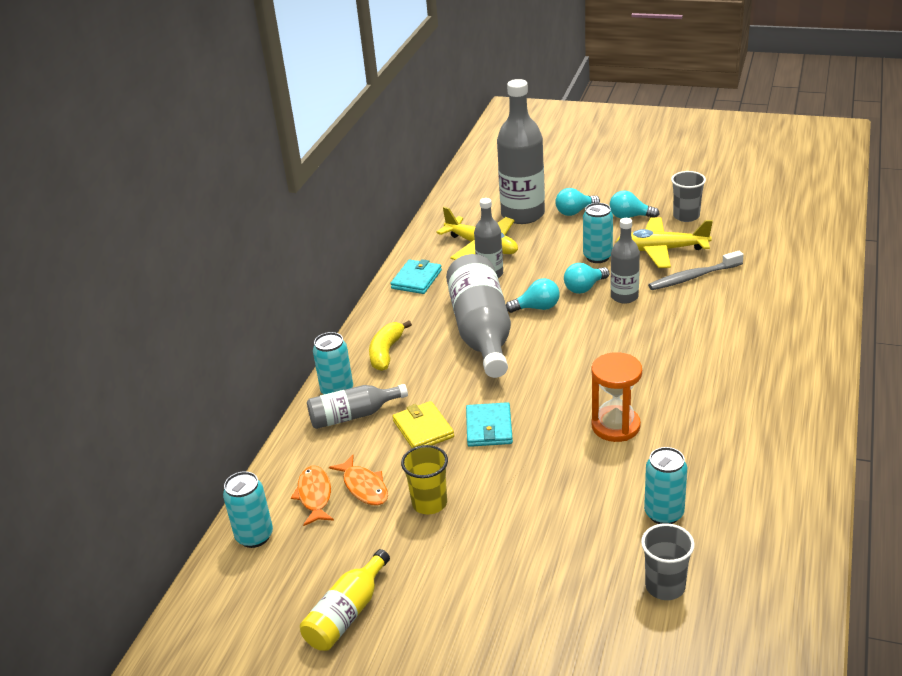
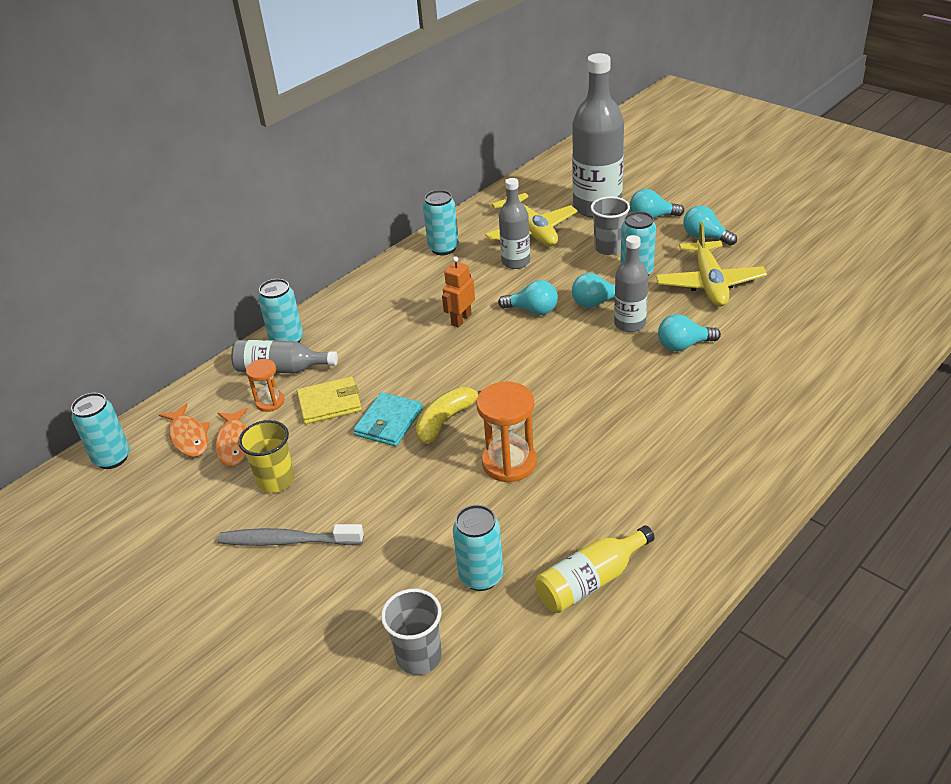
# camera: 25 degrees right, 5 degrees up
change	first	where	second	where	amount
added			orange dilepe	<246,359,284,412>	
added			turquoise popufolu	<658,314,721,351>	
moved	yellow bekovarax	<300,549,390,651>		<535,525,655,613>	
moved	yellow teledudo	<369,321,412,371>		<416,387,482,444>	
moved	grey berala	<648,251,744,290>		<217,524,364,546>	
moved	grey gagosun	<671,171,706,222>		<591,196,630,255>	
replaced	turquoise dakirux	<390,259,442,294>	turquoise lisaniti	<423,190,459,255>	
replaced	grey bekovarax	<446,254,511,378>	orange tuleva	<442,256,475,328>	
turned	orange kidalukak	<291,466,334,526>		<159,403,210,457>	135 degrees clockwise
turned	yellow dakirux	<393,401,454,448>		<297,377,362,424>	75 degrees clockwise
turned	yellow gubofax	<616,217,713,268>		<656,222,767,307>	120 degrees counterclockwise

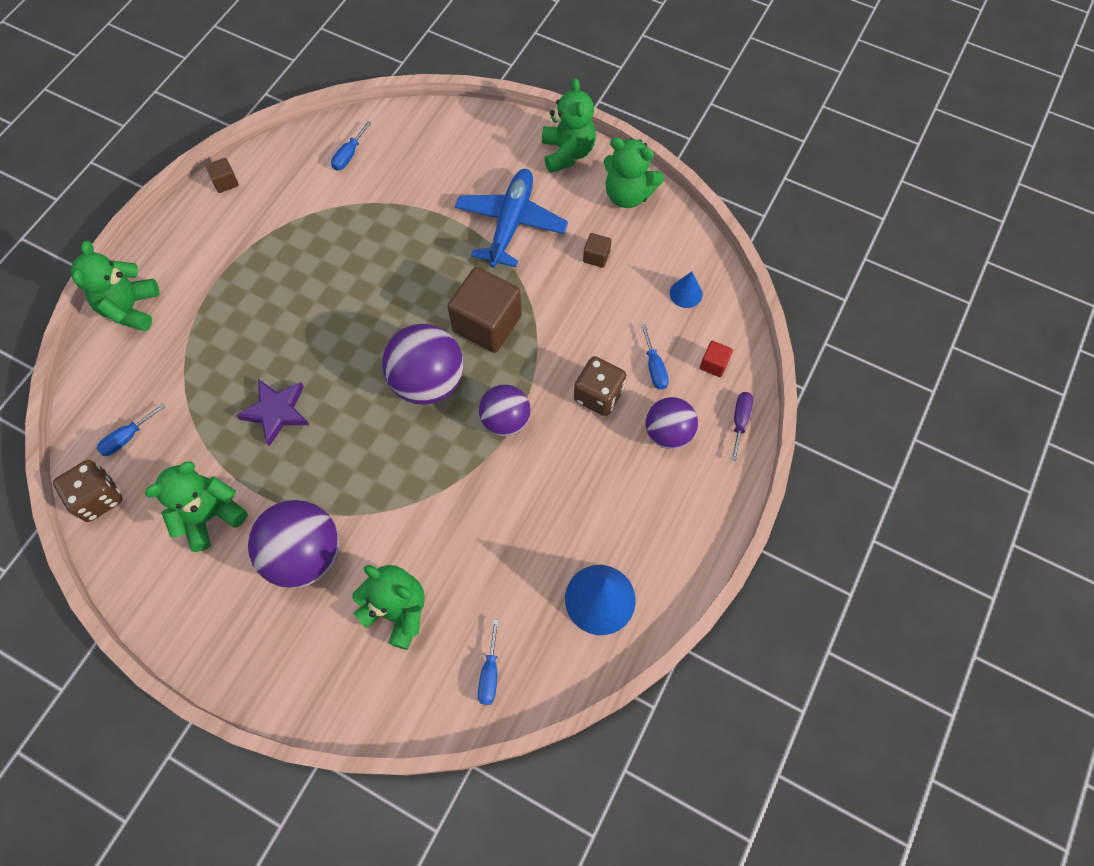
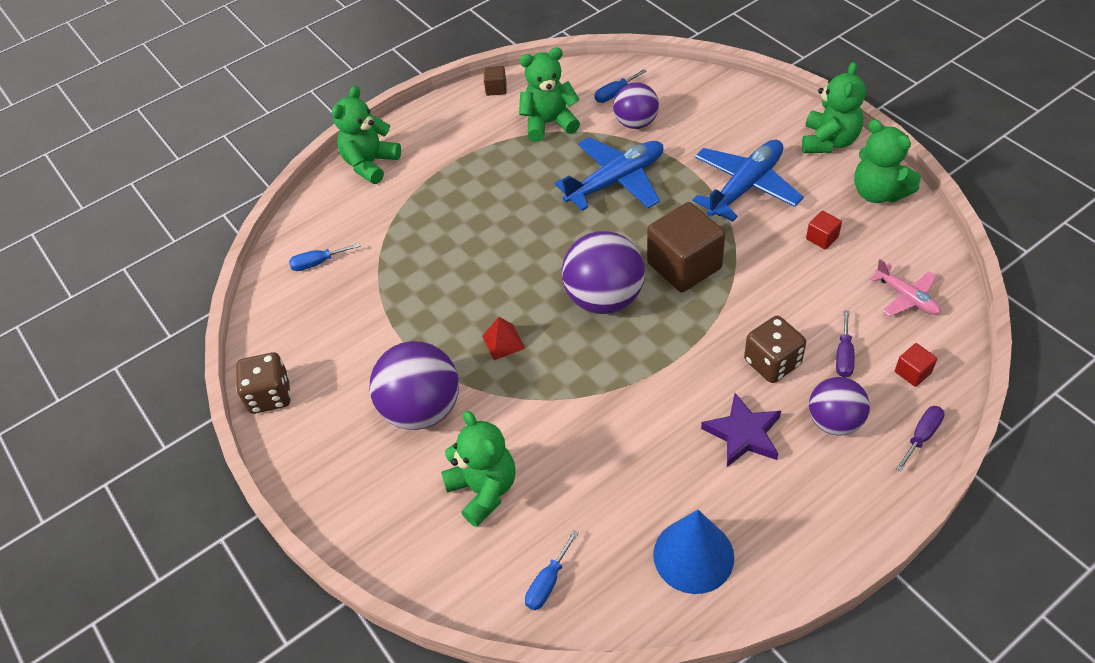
# camera: 30 degrees right, 15 degrees down
change	first	where	second	where	amount
added			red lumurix	<482,317,525,360>	
added			blue gubofax	<555,137,664,211>	
moved	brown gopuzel	<53,460,122,522>		<236,352,291,414>	
moved	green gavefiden	<145,461,248,552>		<519,47,580,142>	
moved	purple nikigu	<236,379,309,446>		<701,393,781,467>	
moved	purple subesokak	<479,384,531,436>		<613,82,659,129>	
replaced	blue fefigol	<670,272,702,308>	pink gubofax	<870,259,941,316>	
recoloured	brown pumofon	<583,233,611,268>	red pumofon	<806,211,842,249>	
recoloured	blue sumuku	<641,324,669,390>	purple sumuku	<836,310,855,378>	

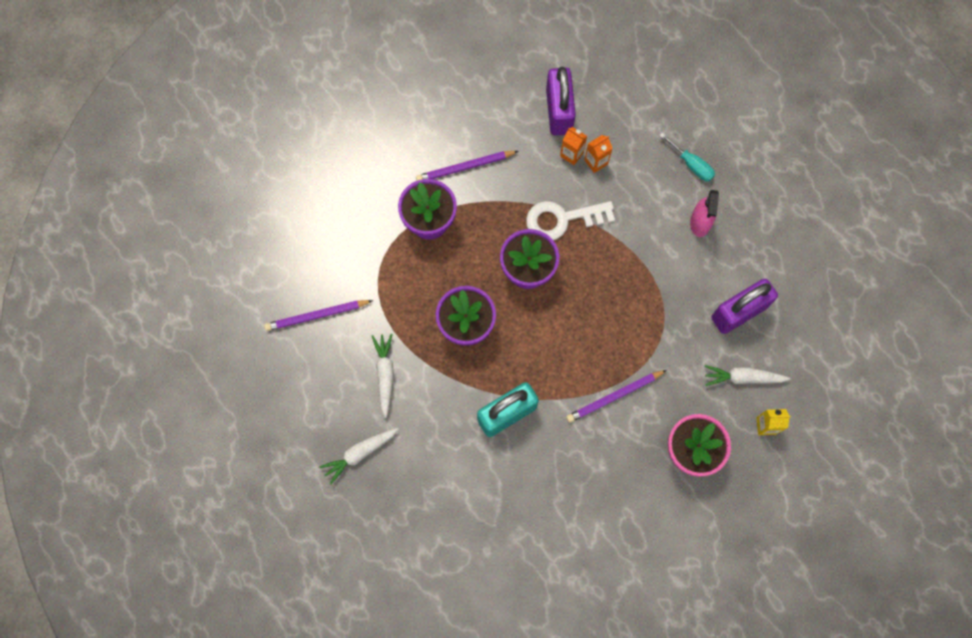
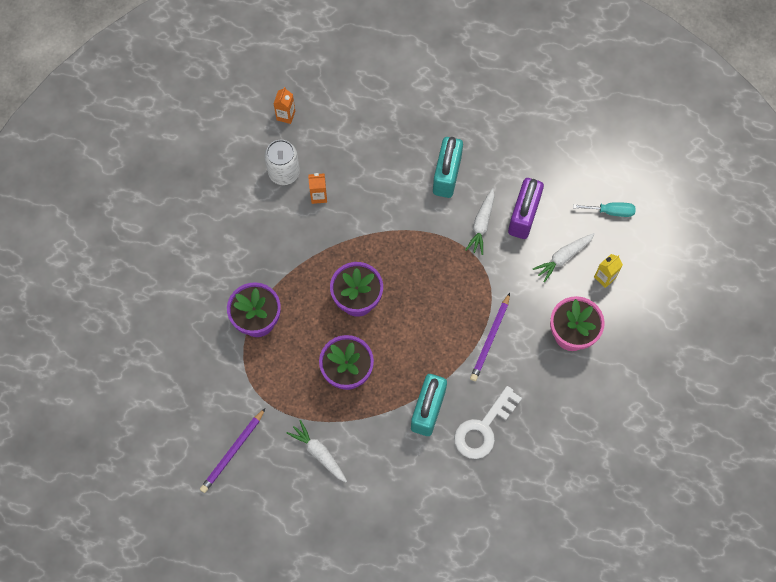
# camera: 40 degrees left, 5 degrees down
change	first	where	second	where	amount
removed	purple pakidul	<416,151,518,181>			
moved	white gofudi	<319,428,399,484>		<465,188,495,255>	
moved	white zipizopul	<526,201,615,240>		<454,386,522,459>	
moved	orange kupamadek	<584,135,613,173>		<273,87,295,124>	
moved	turquoise sumuku	<660,133,715,182>		<573,202,636,217>	
replaced	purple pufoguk	<546,67,576,136>	white lisaniti	<265,140,300,185>	
replaced	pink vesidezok	<690,190,719,237>	turquoise pufoguk	<433,137,463,198>	

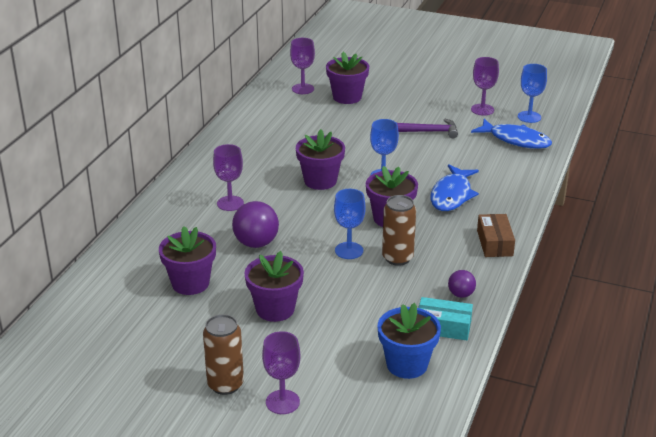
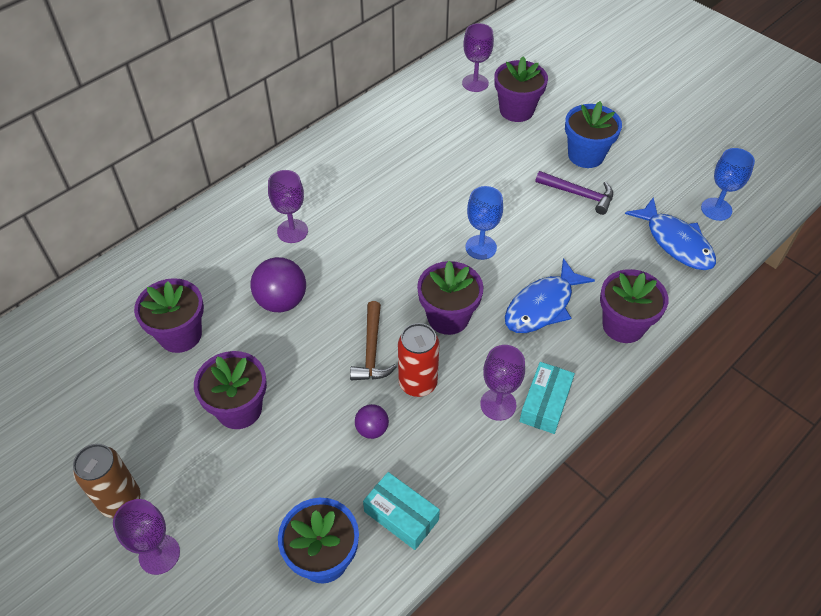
# camera: 25 degrees right, 20 degrees up
change	first	where	second	where	amount
added			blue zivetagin	<565,101,622,168>	
moved	purple zivetagin	<296,129,345,190>		<600,269,668,343>	
moved	purple subesokak	<448,270,476,298>		<355,404,389,439>	
moved	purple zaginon	<471,57,499,116>		<480,345,525,421>	
replaced	blue zaginon	<334,189,366,259>	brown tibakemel	<350,301,397,381>	
recoloured	brown lisaniti	<382,195,416,266>	red lisaniti	<398,323,439,397>	
recoloured	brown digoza	<477,214,515,257>	turquoise digoza	<519,362,575,434>	

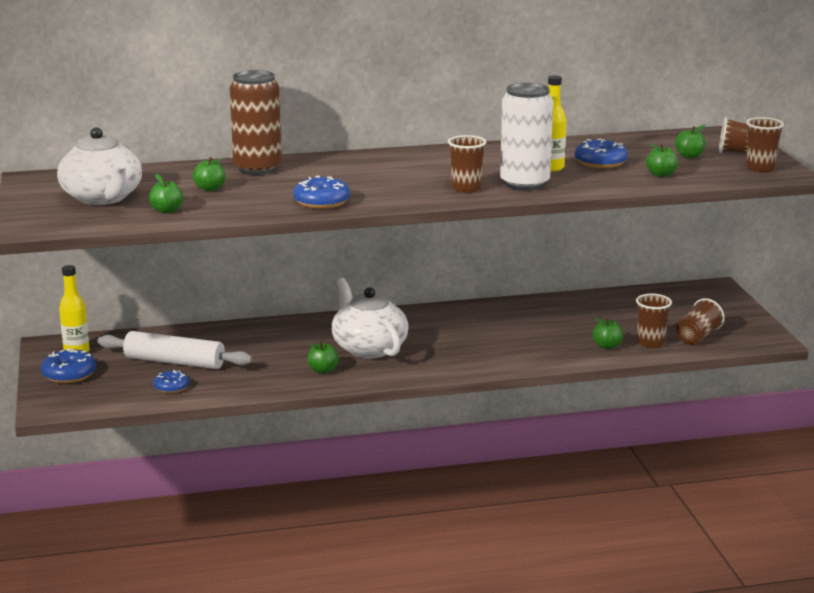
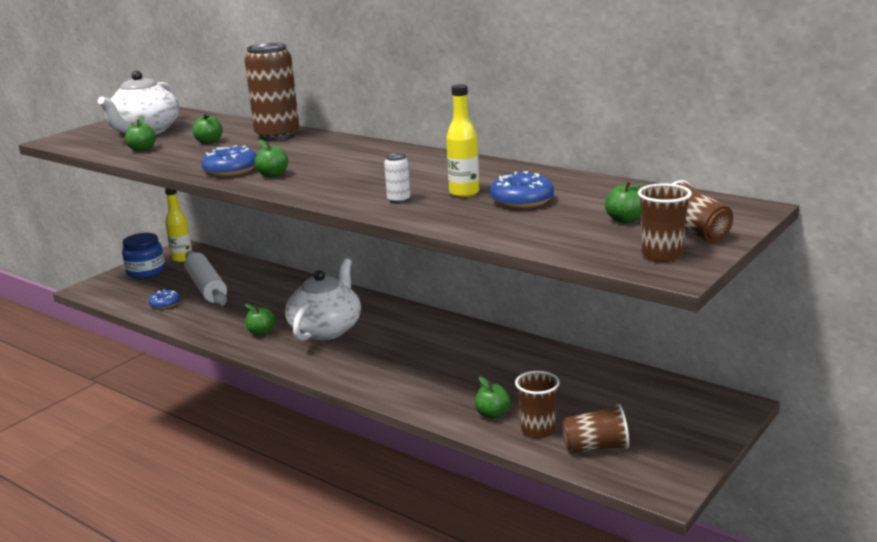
# camera: 50 degrees right, 0 degrees up
change	first	where	second	where	amount
removed	brown gagosun	<448,135,486,193>			
moved	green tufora	<646,144,678,177>		<255,139,288,177>	
replaced	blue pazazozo	<41,348,96,383>	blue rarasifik	<122,233,165,278>	
resized	white lisaniti	<500,83,553,191>		<384,153,410,203>	x0.41

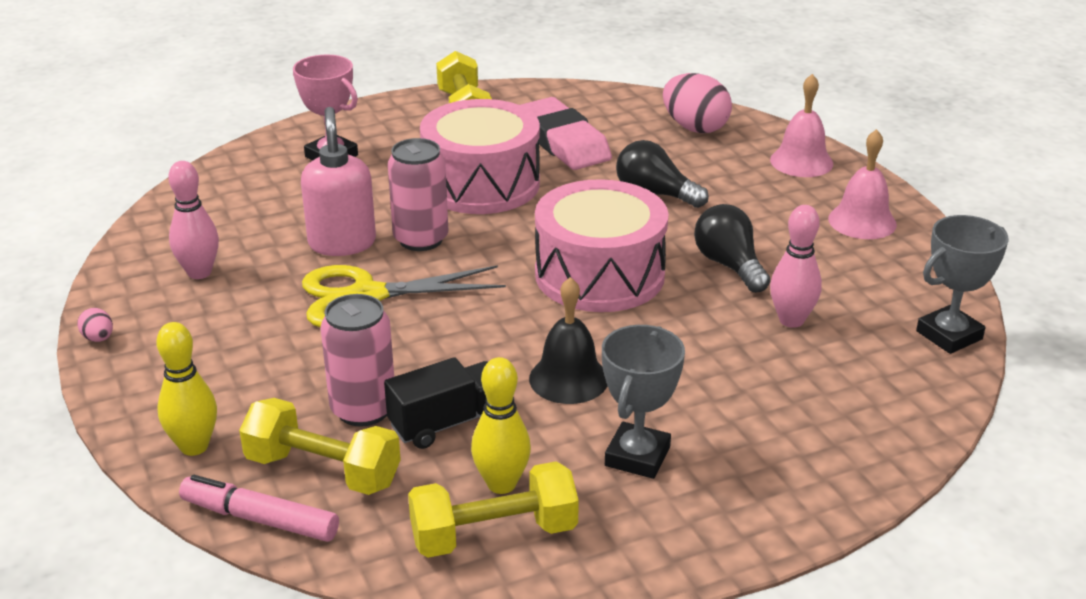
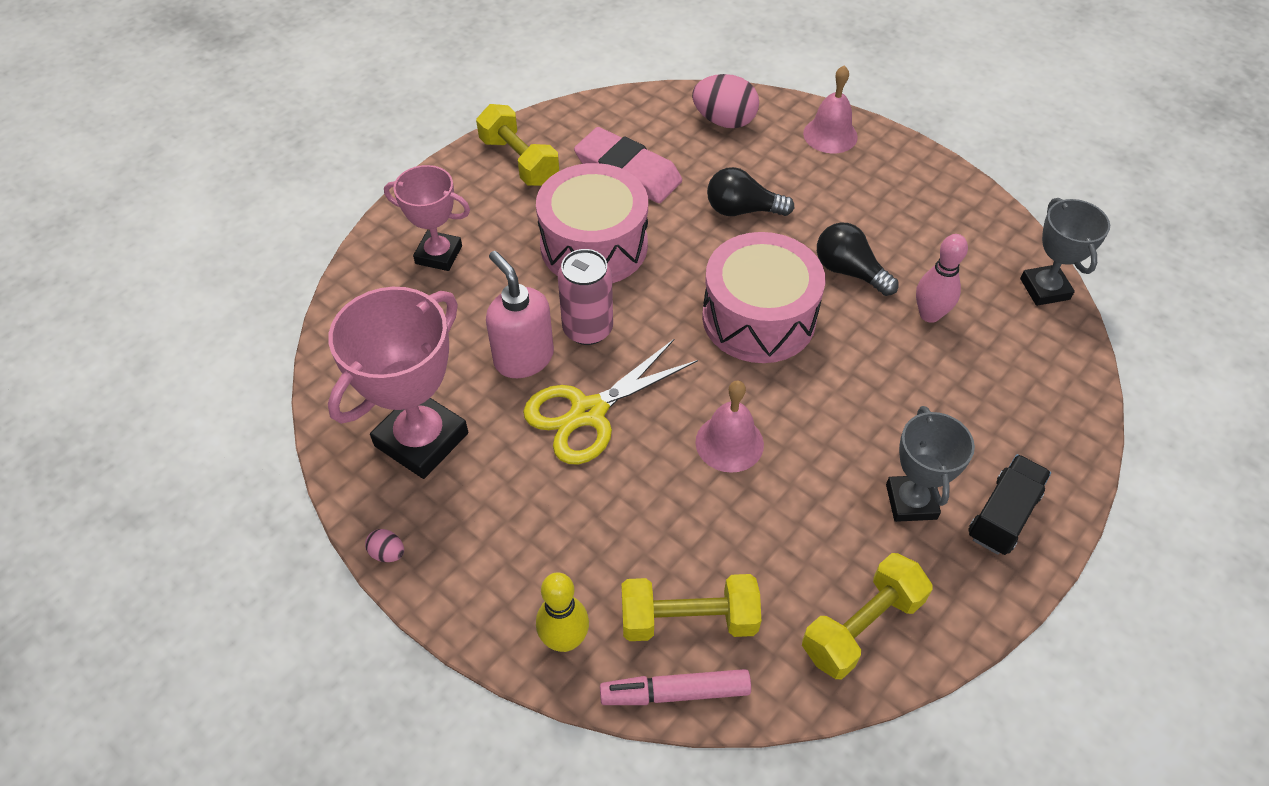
# camera: 25 degrees left, 20 degrees up
change	first	where	second	where	amount
removed	pink lisaniti	<321,294,394,427>			
removed	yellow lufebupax	<471,357,531,494>			
removed	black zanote	<529,277,607,404>			
moved	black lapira	<384,357,488,449>		<968,454,1051,555>	
moved	pink zanote	<828,129,897,239>		<696,381,764,473>	
replaced	pink lufebupax	<168,161,219,279>	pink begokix	<328,287,468,479>	
turned	grey begokix	<916,215,1009,354>		<1020,198,1110,306>	45 degrees counterclockwise

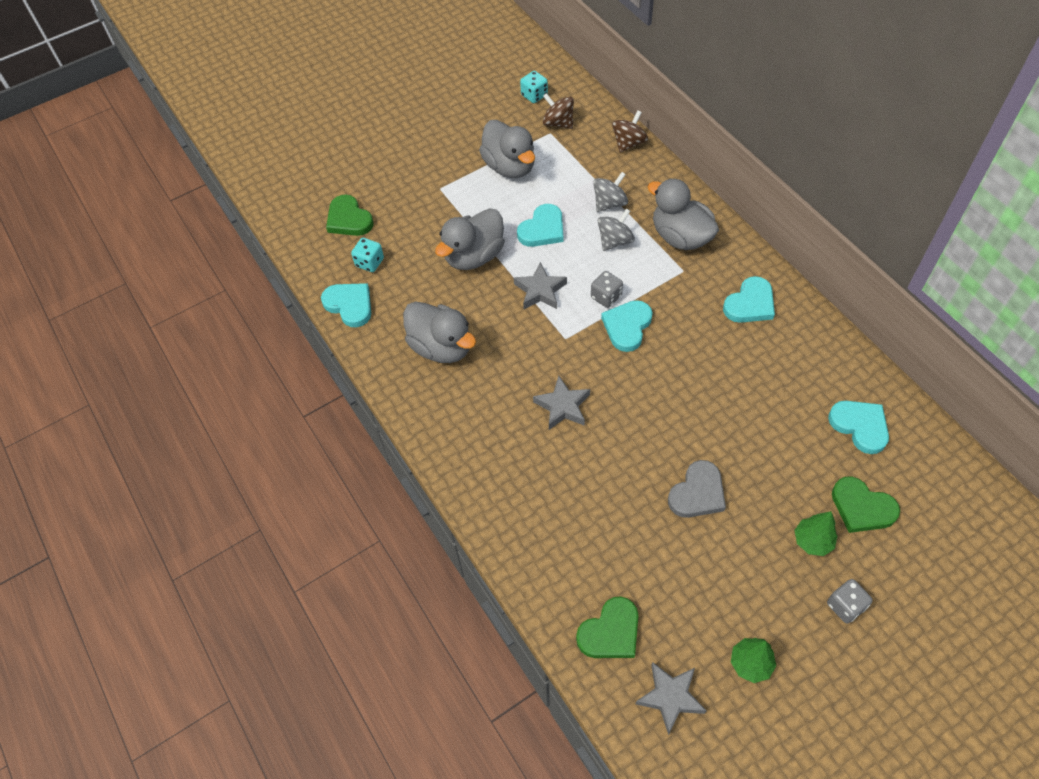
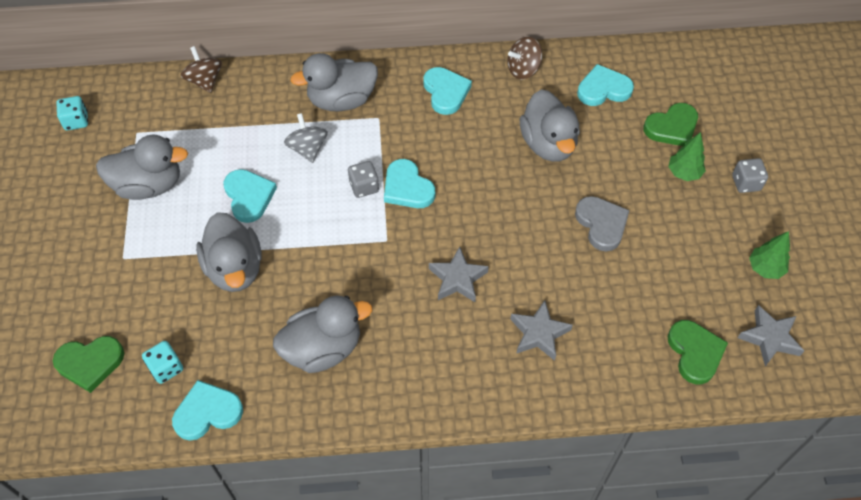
# camera: 65 degrees left, 0 degrees up
change	first	where	second	where	amount
removed	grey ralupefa	<593,172,628,212>			
added			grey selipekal	<520,89,580,162>	
moved	grey nikigu	<514,262,567,309>		<510,300,573,361>	
moved	brown ralupefa	<543,93,574,129>		<507,37,542,79>	

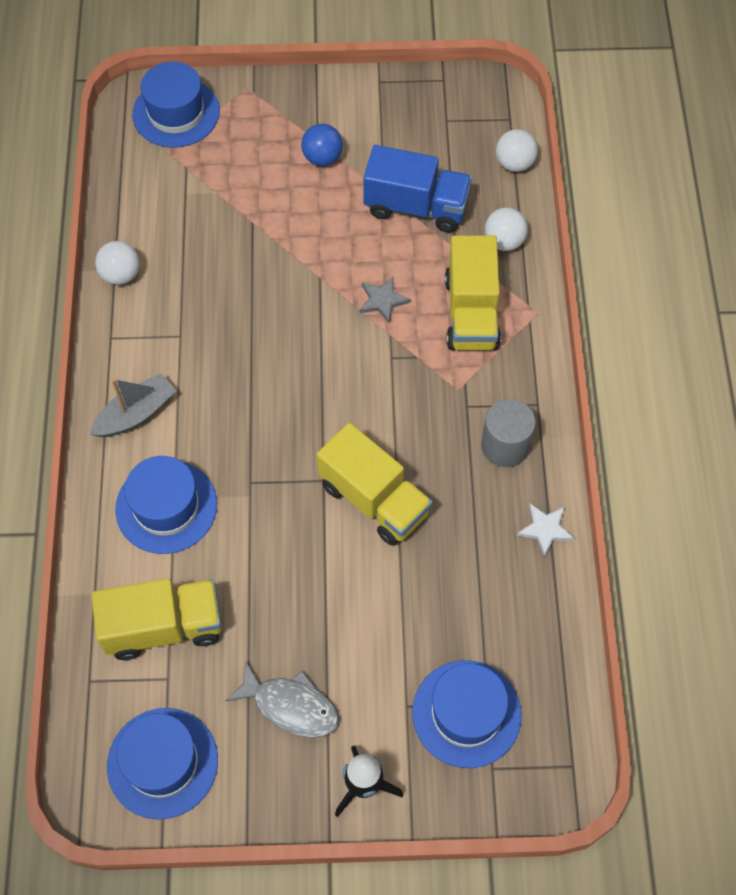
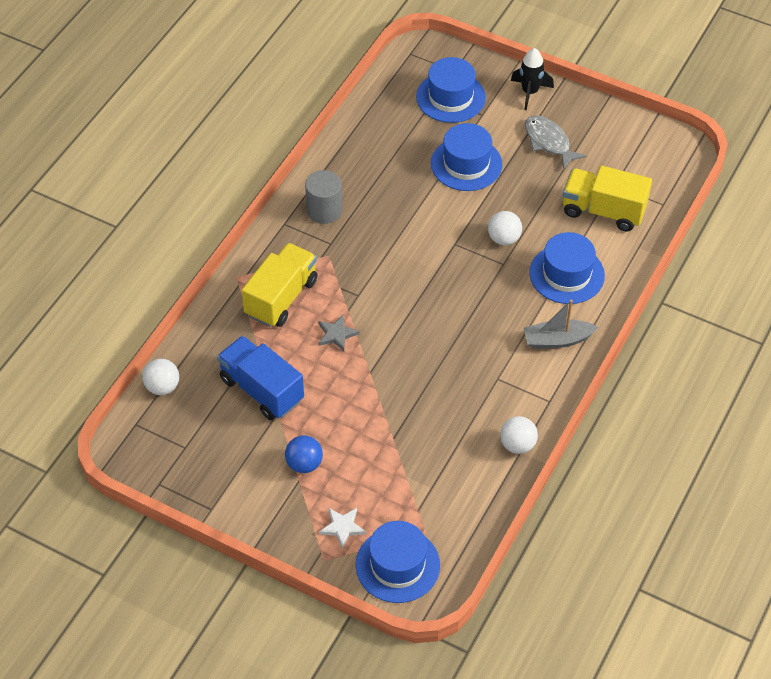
# camera: 150 degrees left, 10 degrees down
change	first	where	second	where	amount
removed	yellow lapira	<317,423,432,546>			
moved	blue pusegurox	<107,708,218,820>		<431,123,502,191>	
moved	white subesokak	<485,207,528,251>		<488,211,522,245>	
moved	white nikigu	<517,503,575,557>		<319,508,366,549>	

